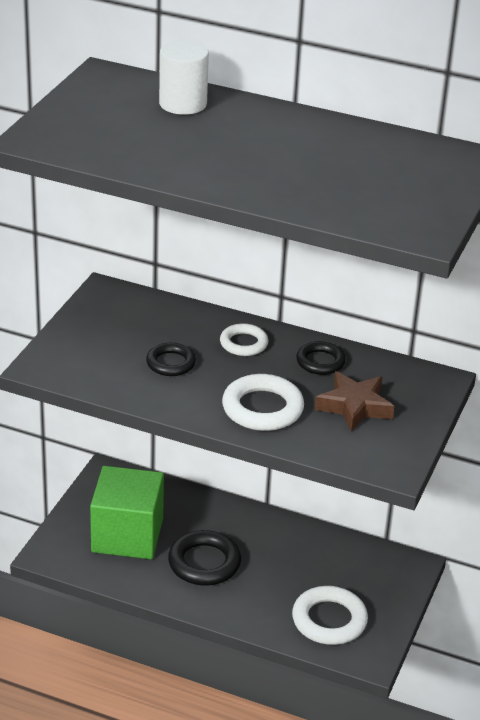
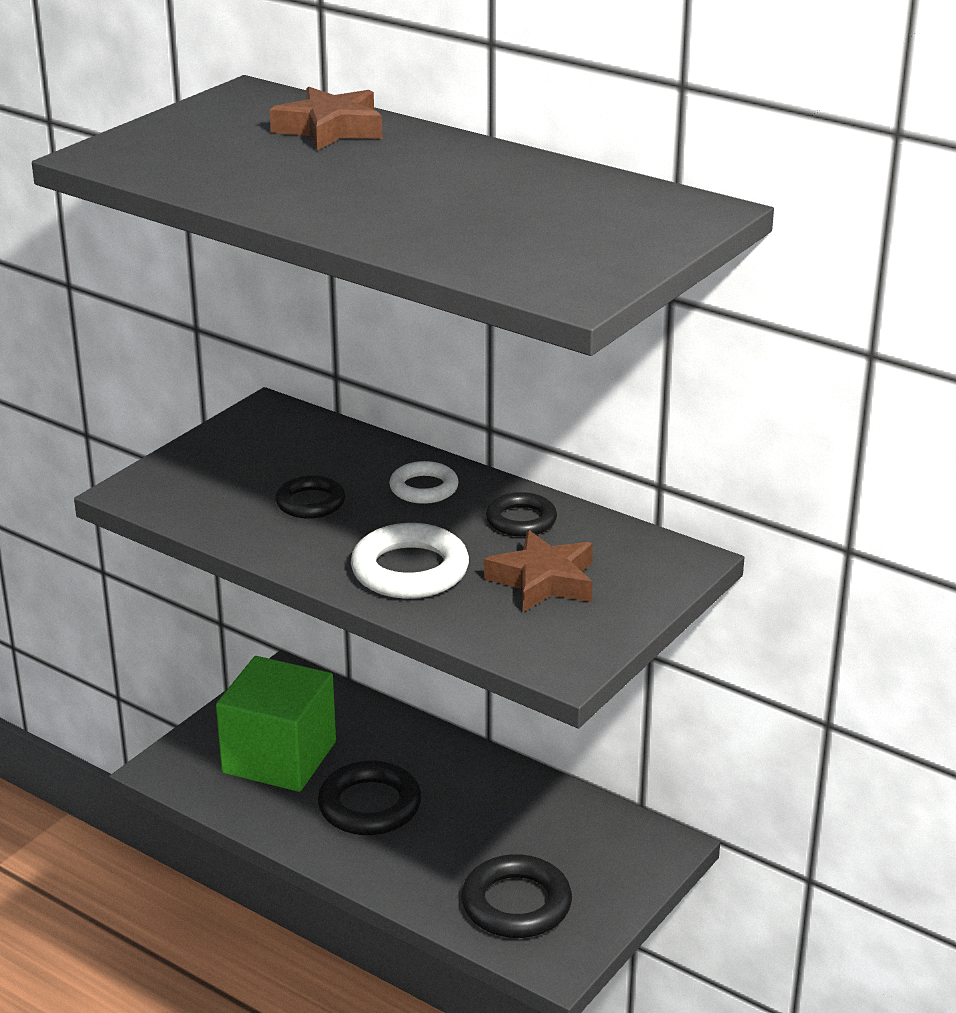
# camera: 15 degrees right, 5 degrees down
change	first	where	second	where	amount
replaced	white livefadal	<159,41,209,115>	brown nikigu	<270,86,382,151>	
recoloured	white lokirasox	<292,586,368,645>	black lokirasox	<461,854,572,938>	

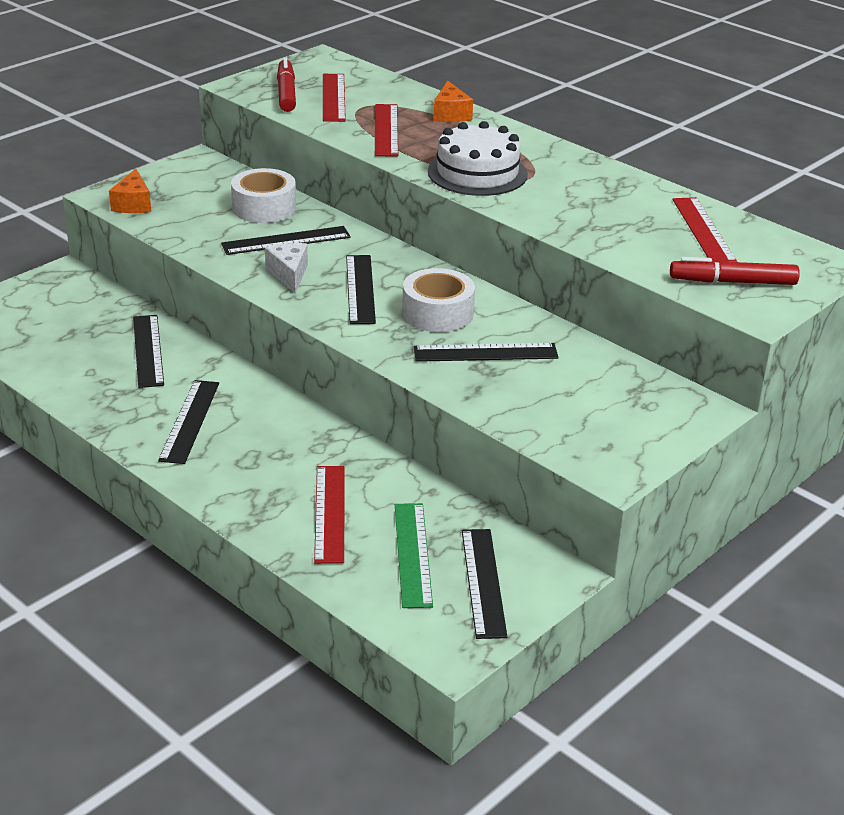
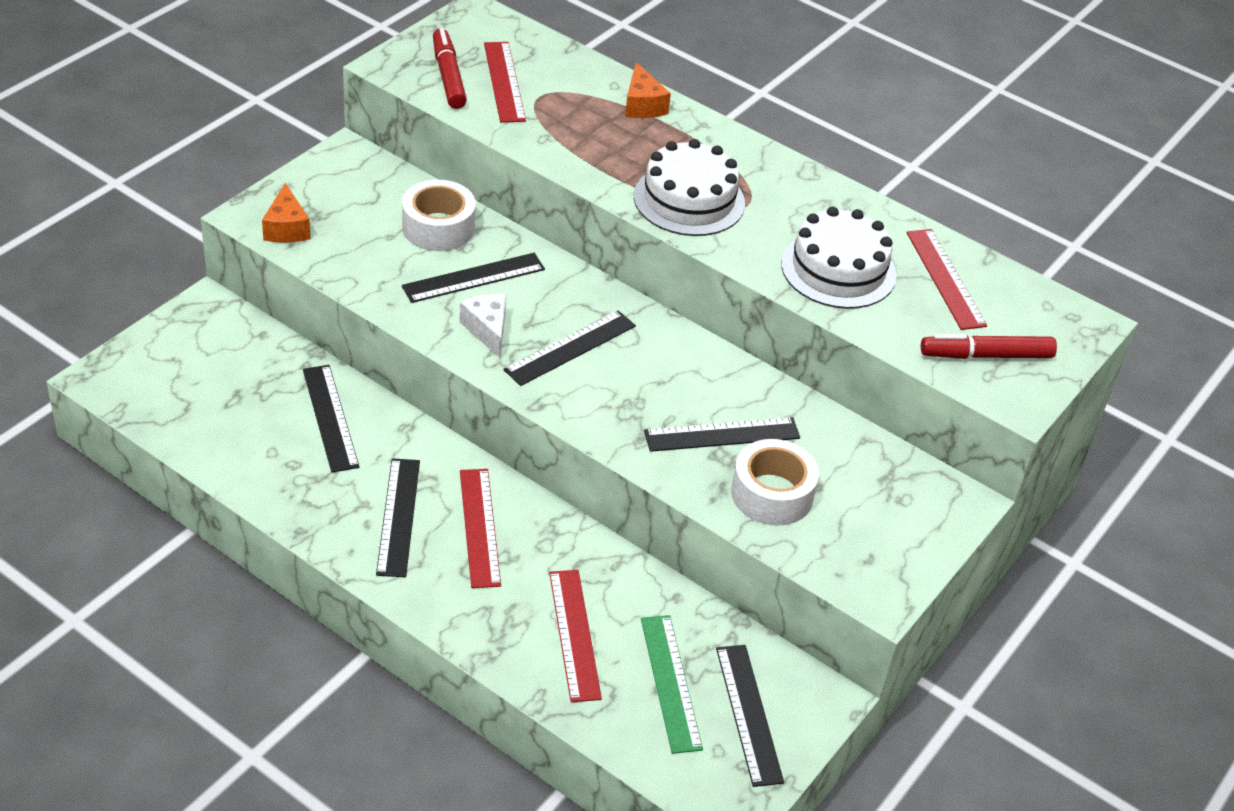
# camera: 10 degrees left, 10 degrees up
change	first	where	second	where	amount
added			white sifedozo	<781,207,897,309>	
moved	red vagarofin	<375,104,398,157>		<460,469,501,588>	
moved	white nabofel	<402,268,475,332>		<731,439,819,526>	
turned	black vagarofin	<346,255,376,324>		<503,310,636,386>	60 degrees clockwise

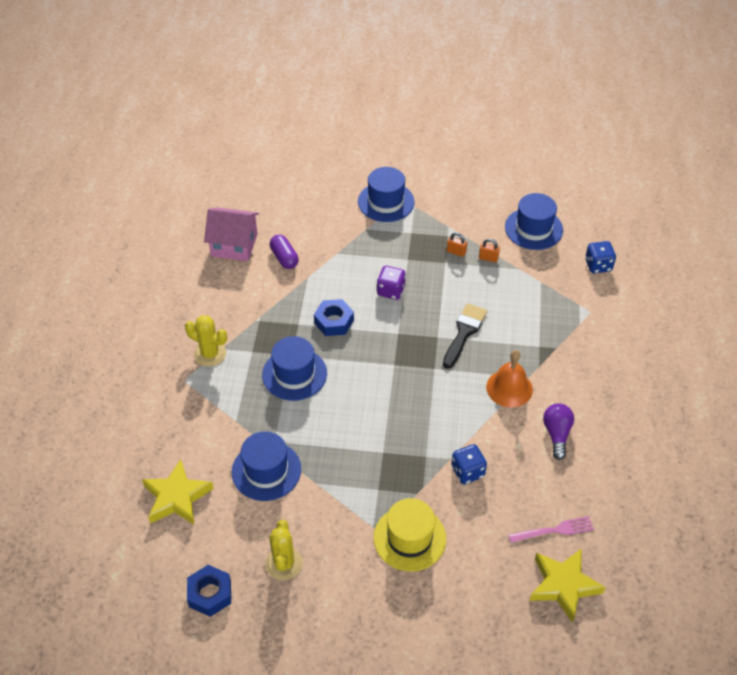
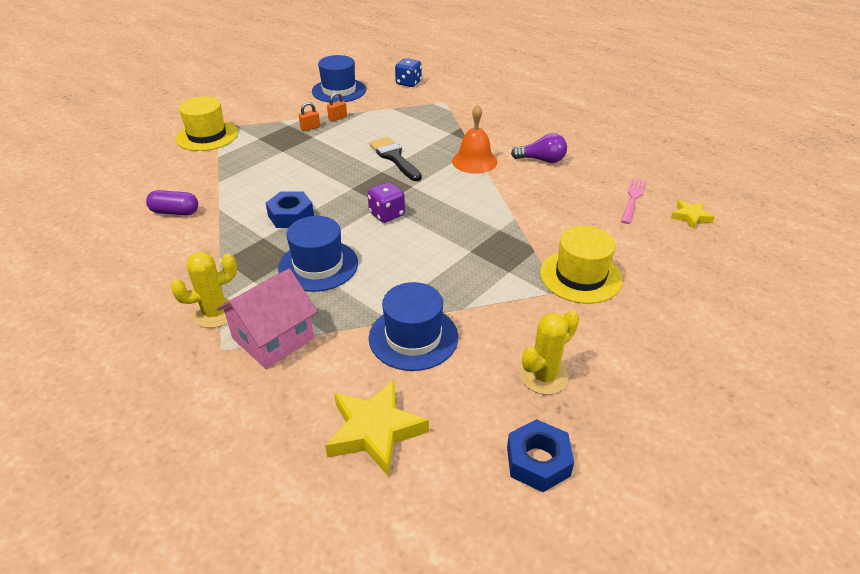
# camera: 55 degrees left, 10 degrees down
change	first	where	second	where	amount
removed	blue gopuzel	<451,444,487,484>			
moved	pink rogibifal	<204,207,259,261>		<217,269,317,369>	
moved	purple gopuzel	<377,266,406,300>		<368,182,405,223>	
recoloured	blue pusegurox	<358,167,415,222>	yellow pusegurox	<176,96,238,151>	
turned	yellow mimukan	<265,520,303,581>		<520,310,579,395>	75 degrees counterclockwise
turned	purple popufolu	<543,403,574,460>		<511,133,567,163>	150 degrees clockwise
resized	yellow nikigu	<529,549,606,623>		<671,200,714,229>	x0.56

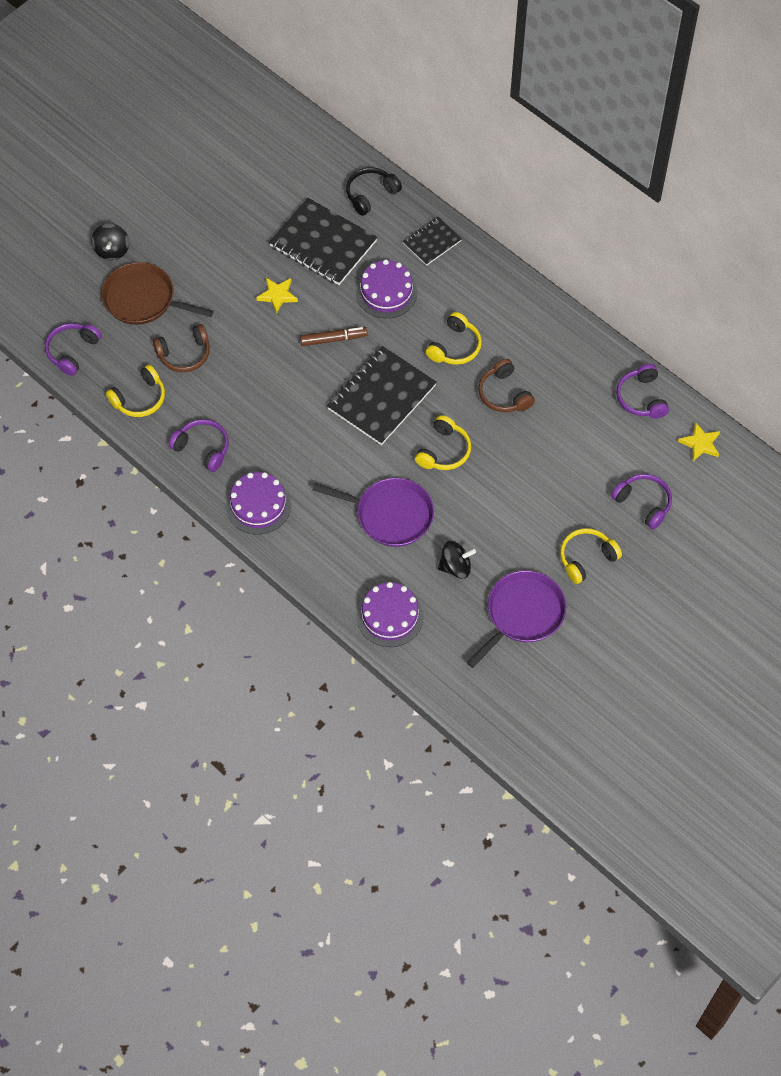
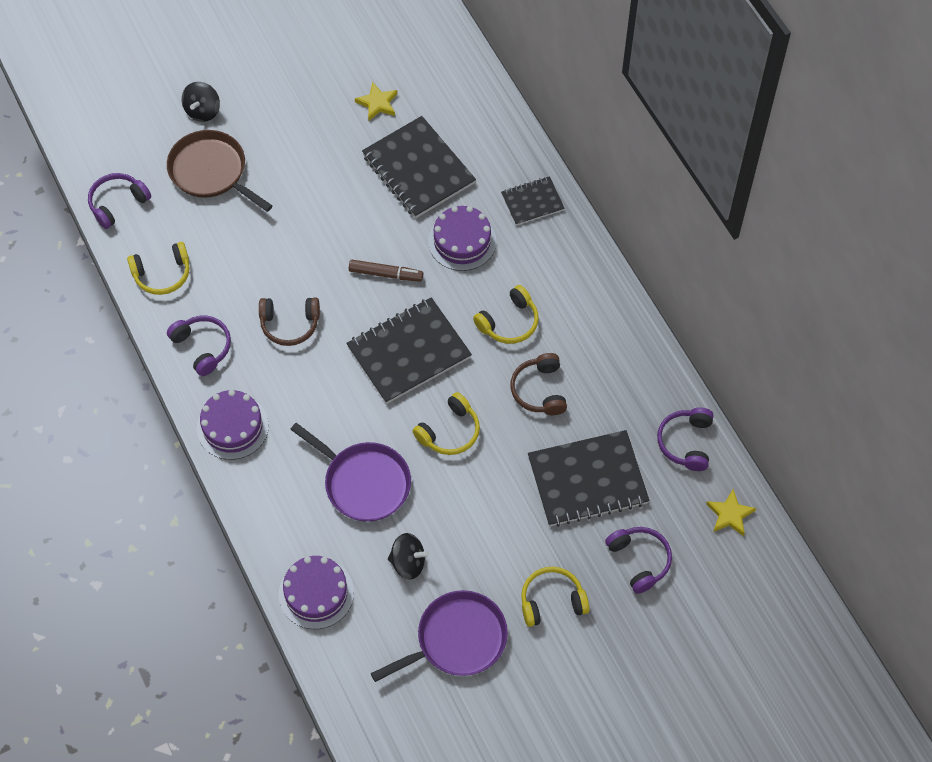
# camera: 20 degrees right, 0 degrees up
change	first	where	second	where	amount
removed	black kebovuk	<346,167,402,216>			
added			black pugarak	<528,430,650,527>	
moved	brown kebovuk	<153,324,210,372>		<259,297,320,346>	
moved	yellow nikigu	<256,278,298,314>		<355,82,398,121>	

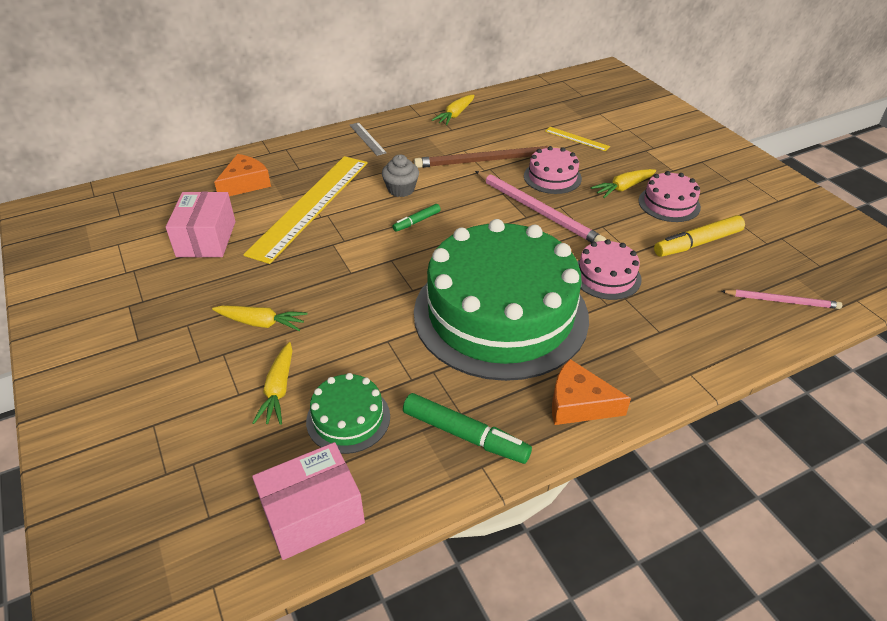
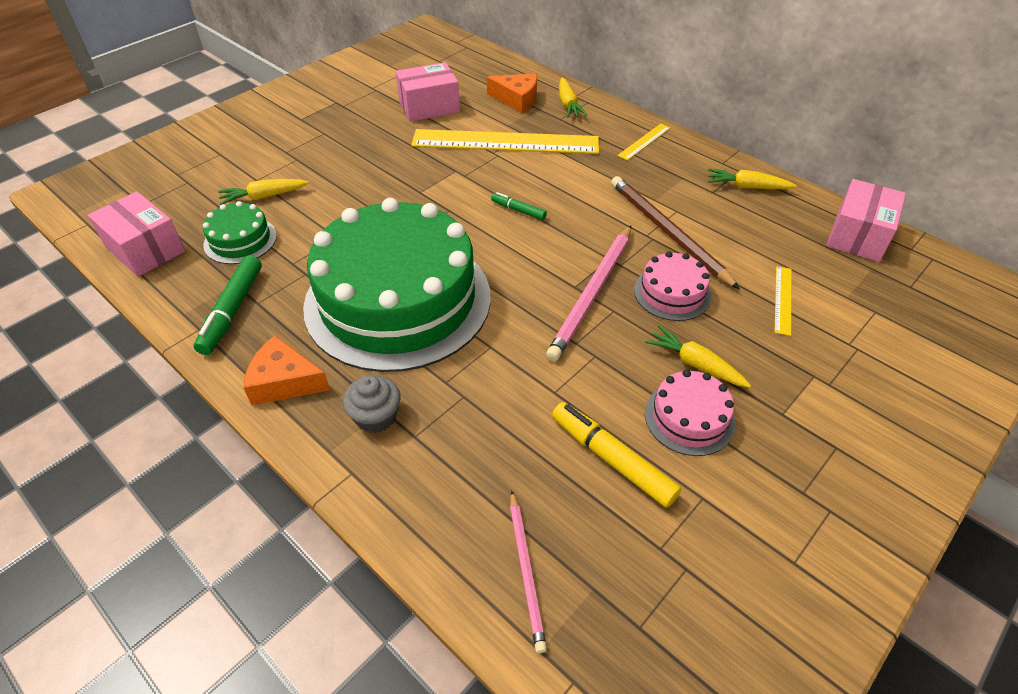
# camera: 70 degrees right, 5 degrees up
change	first	where	second	where	amount
removed	pink sifedozo	<578,239,642,300>			
added			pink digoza	<827,179,906,262>	
moved	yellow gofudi	<212,305,307,331>		<559,77,587,118>	
moved	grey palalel	<382,154,419,197>		<343,375,400,433>	
recoloured	grey vagarofin	<350,122,387,156>	yellow vagarofin	<617,124,670,160>	
turned	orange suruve	<552,359,631,425>		<243,336,330,405>	75 degrees counterclockwise

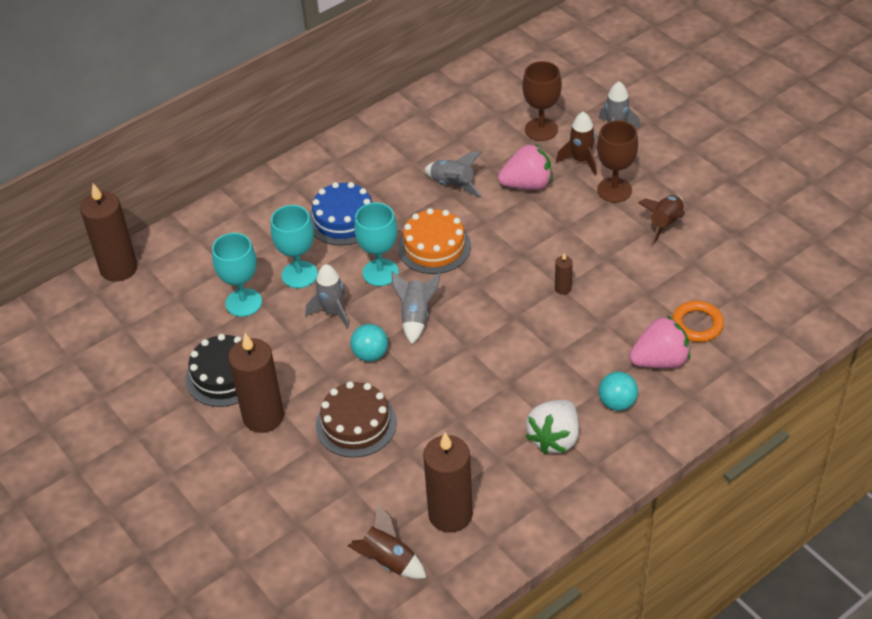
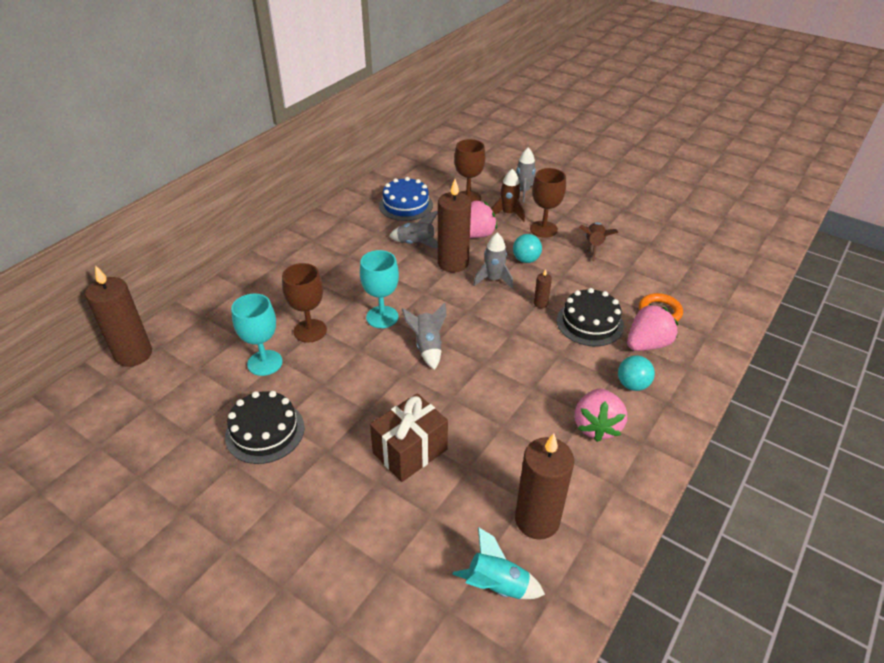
# camera: 20 degrees left, 5 degrees down
change	first	where	second	where	amount
removed	orange sifedozo	<398,208,471,274>			
added			black sifedozo	<557,288,624,346>	
moved	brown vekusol	<228,333,284,433>		<438,179,471,272>	
moved	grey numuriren	<305,264,349,329>		<473,233,513,289>	
moved	blue sifedozo	<309,182,372,245>		<379,177,433,221>	
moved	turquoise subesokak	<350,324,388,362>		<513,234,542,263>	
replaced	brown sifedozo	<316,381,397,458>	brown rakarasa	<370,393,448,482>	
recoloured	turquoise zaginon	<271,205,318,288>	brown zaginon	<282,263,327,343>	
recoloured	brown numuriren	<348,504,426,579>	turquoise numuriren	<452,527,545,599>	
recoloured	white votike	<526,400,579,454>	pink votike	<575,389,627,442>	

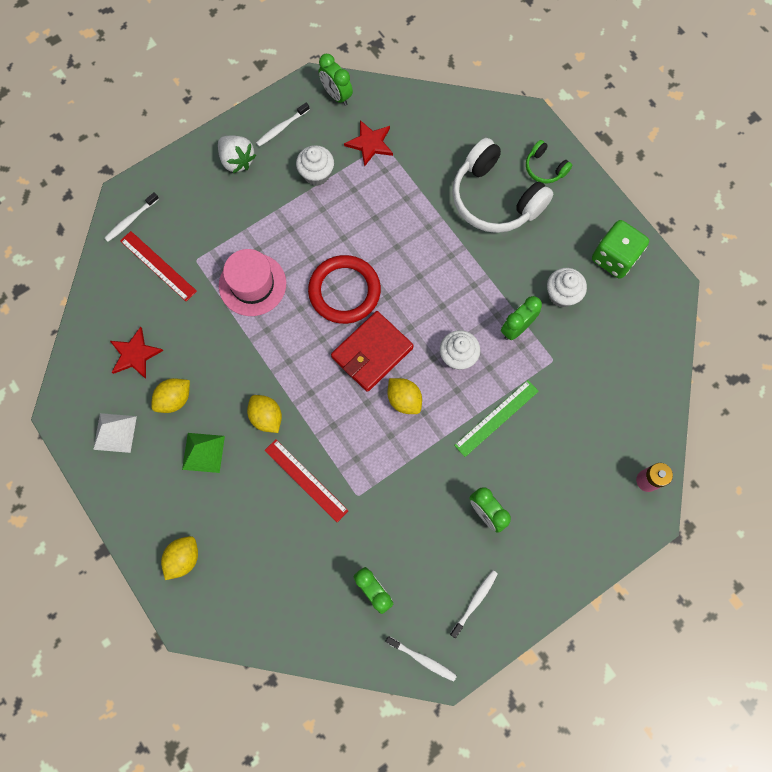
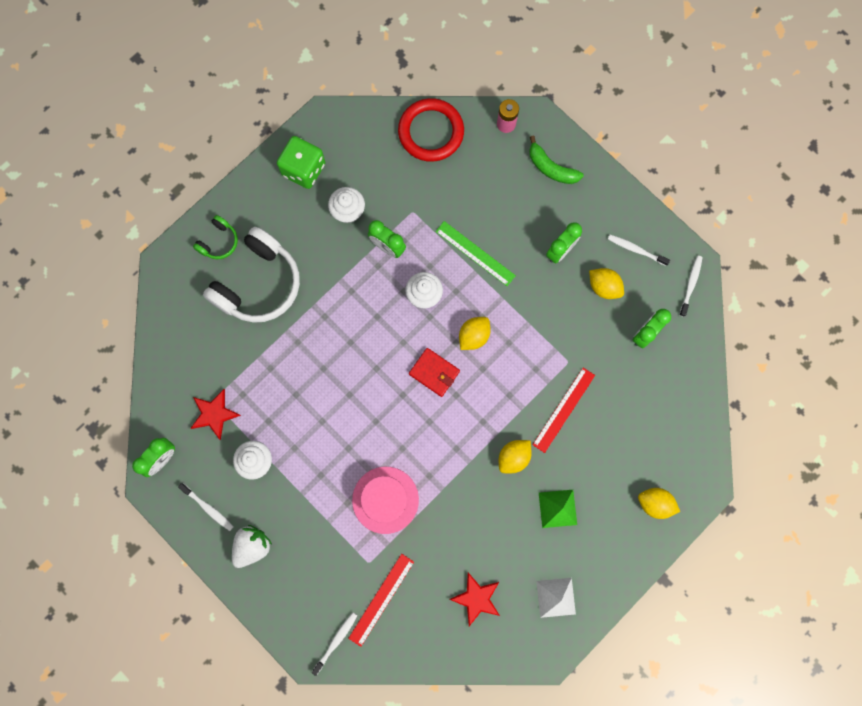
# camera: 100 degrees left, 5 degrees up
change	first	where	second	where	amount
added			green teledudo	<529,135,584,184>	
moved	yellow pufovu	<151,378,190,413>		<589,268,624,299>	
moved	red lokirasox	<308,255,381,324>		<398,98,464,162>	
turned	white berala	<105,192,159,242>		<312,612,358,676>	90 degrees counterclockwise
resized	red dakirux	<331,311,414,392>		<409,348,460,397>	x0.66

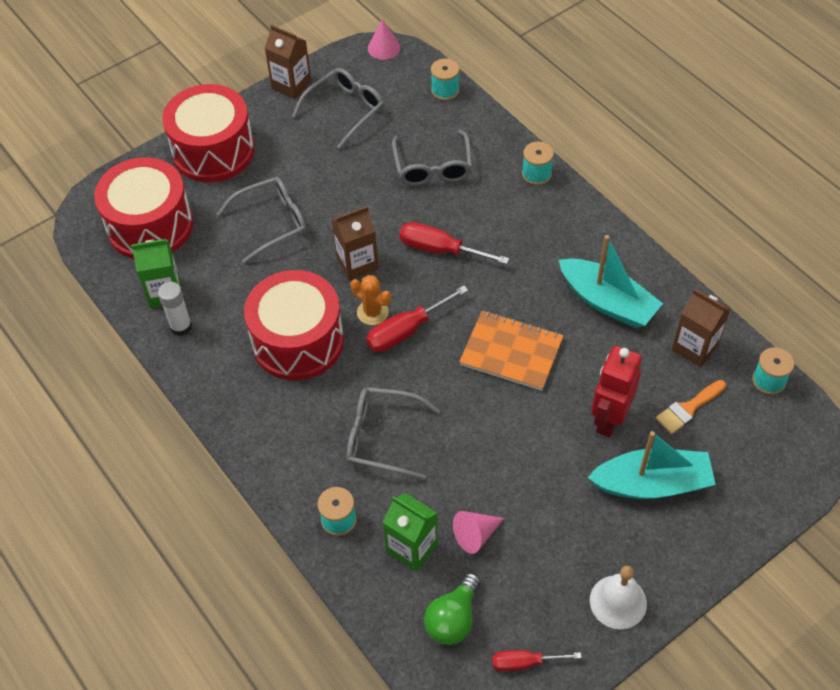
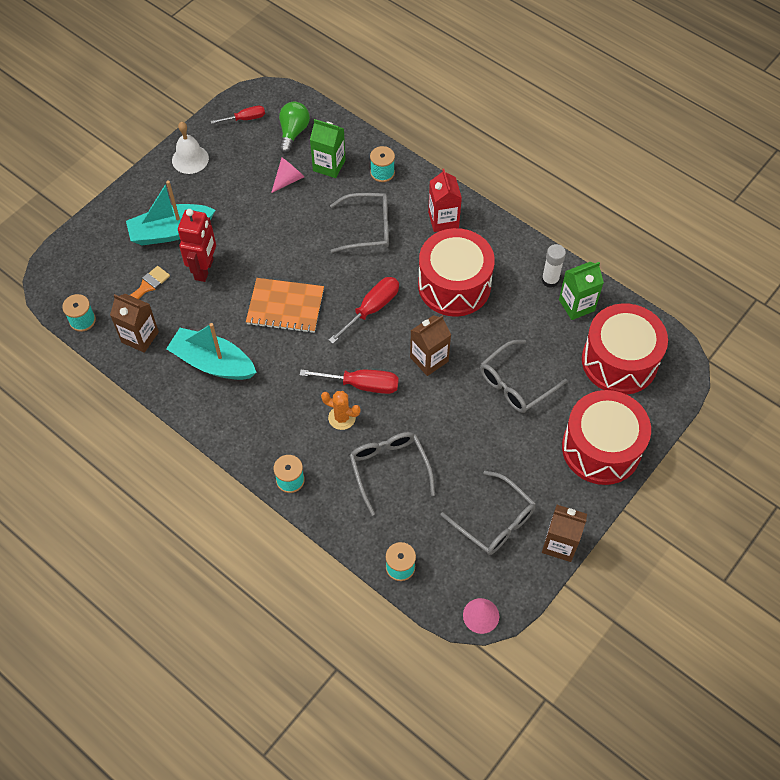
# camera: 165 degrees right, 5 degrees up
change	first	where	second	where	amount
added			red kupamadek	<428,169,462,232>	
moved	orange mimukan	<351,275,391,325>		<321,391,360,430>	
turned	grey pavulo	<292,68,384,149>		<441,471,536,555>	75 degrees counterclockwise

